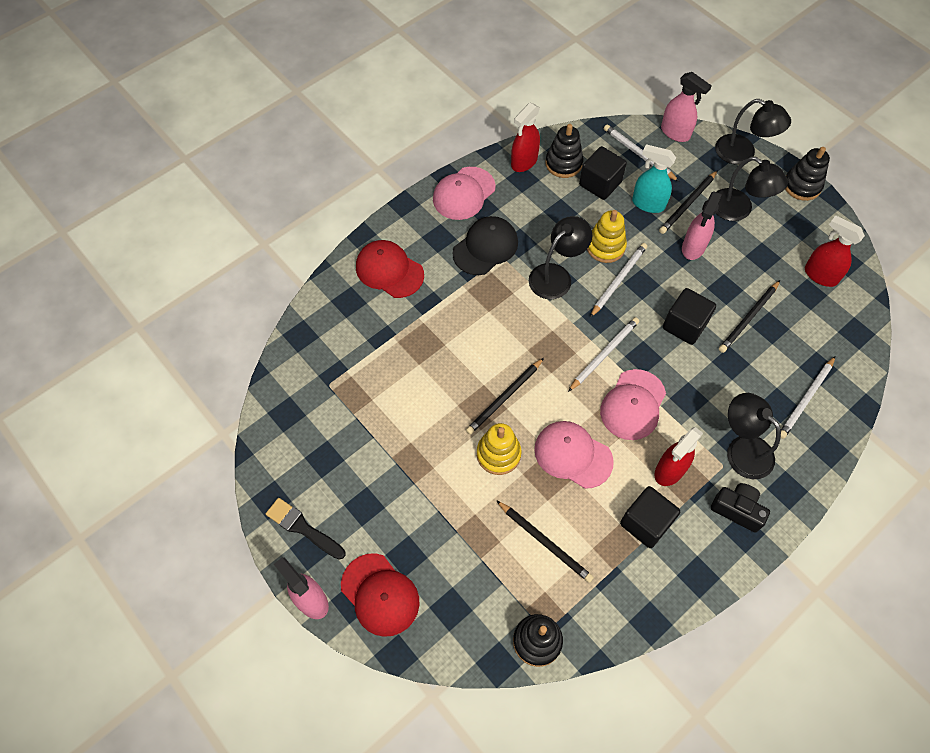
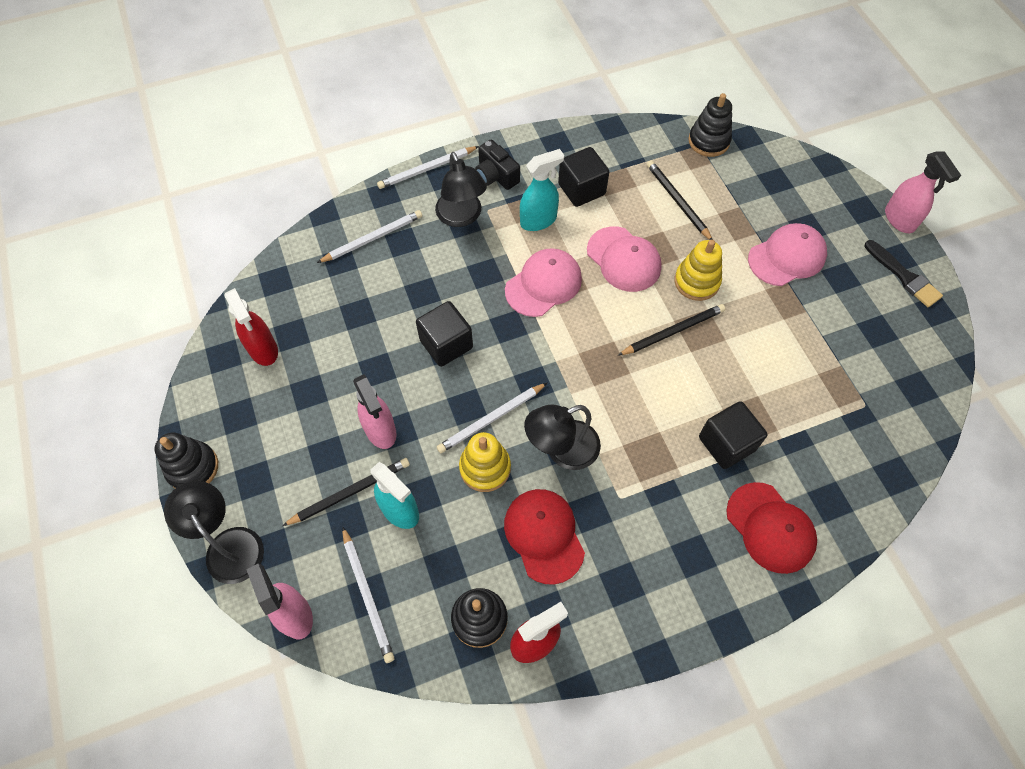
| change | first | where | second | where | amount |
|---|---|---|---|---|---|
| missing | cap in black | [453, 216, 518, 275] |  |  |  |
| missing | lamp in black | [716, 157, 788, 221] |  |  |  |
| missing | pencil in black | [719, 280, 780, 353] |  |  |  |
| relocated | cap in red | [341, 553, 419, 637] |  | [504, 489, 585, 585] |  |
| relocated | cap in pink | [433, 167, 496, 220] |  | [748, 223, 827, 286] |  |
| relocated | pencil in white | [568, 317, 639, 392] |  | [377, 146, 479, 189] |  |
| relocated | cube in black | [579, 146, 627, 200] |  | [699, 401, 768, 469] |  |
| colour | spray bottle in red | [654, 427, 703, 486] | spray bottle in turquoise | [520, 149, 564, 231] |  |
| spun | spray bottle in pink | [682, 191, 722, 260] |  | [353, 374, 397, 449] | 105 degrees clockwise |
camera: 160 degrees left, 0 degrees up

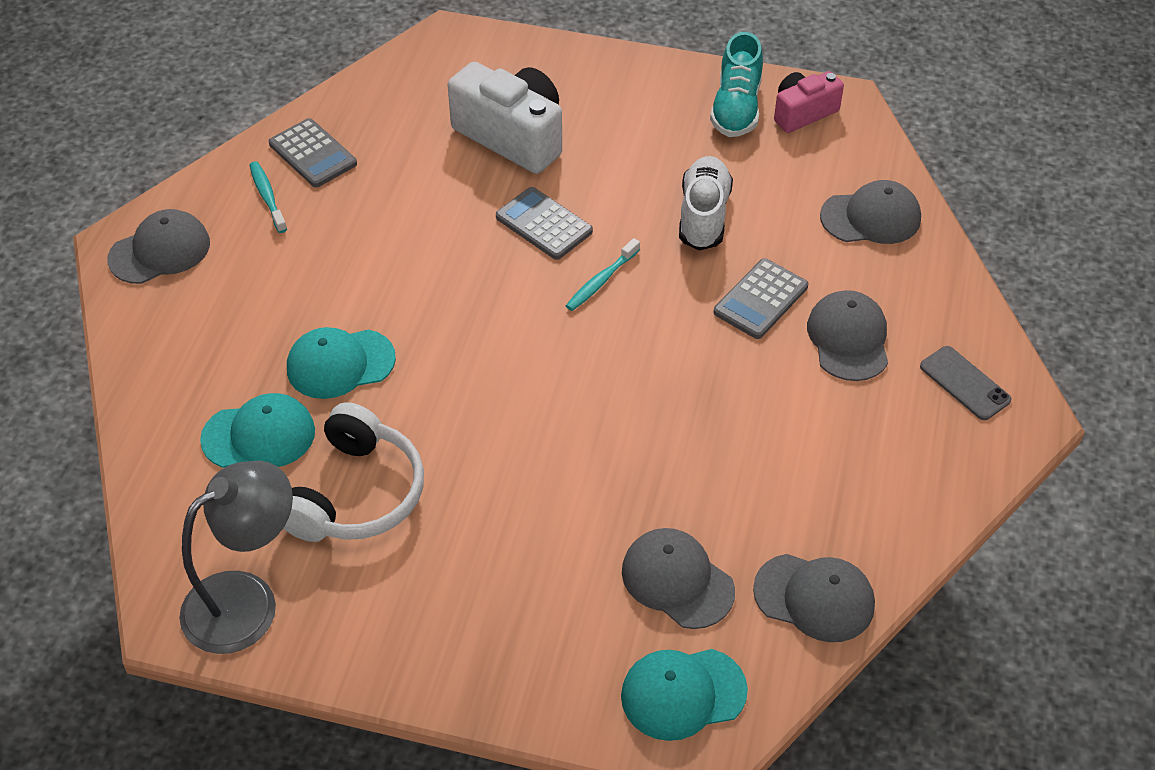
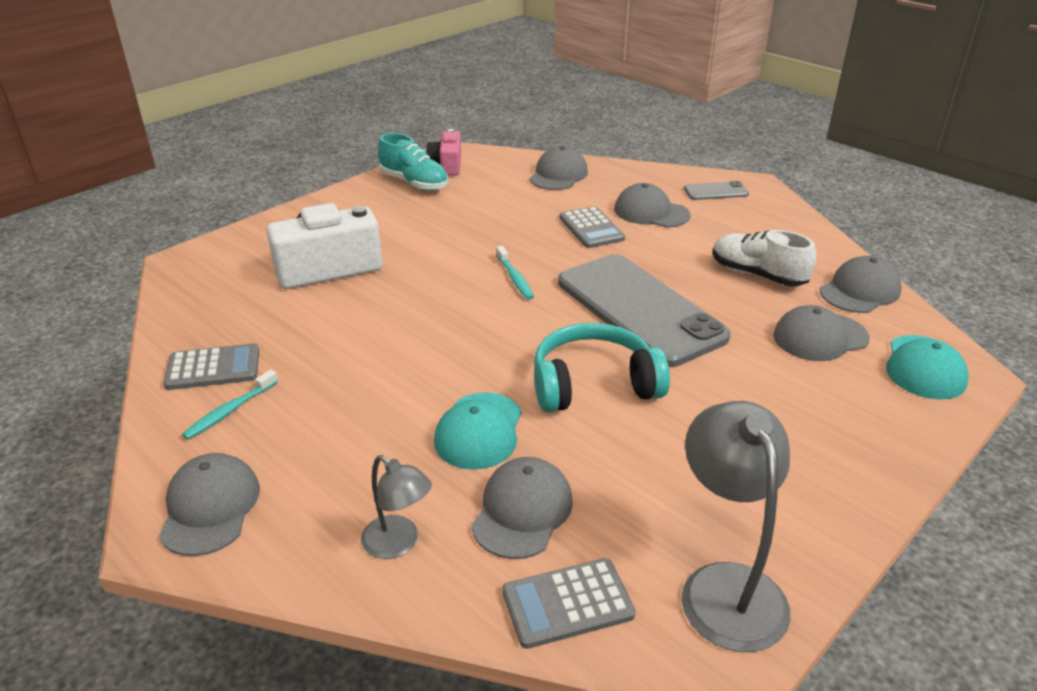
| change | first | where | second | where | amount |
|---|---|---|---|---|---|
| missing | headphones in white | [283, 402, 424, 542] |  |  |  |
| appeared |  |  | lamp in grey | [361, 455, 432, 559] |  |
| appeared |  |  | headphones in turquoise | [534, 323, 670, 413] |  |
| appeared |  |  | phone in grey | [558, 254, 731, 367] |  |
| relocated | calculator in grey | [496, 187, 593, 260] |  | [502, 558, 636, 649] |  |
| relocated | shoe in white | [679, 156, 733, 251] |  | [712, 230, 816, 286] |  |
| colour | cap in turquoise | [200, 393, 315, 468] | cap in grey | [471, 457, 573, 559] |  |
| spun | toothbrush in turquoise | [249, 161, 287, 233] |  | [182, 370, 278, 440] | 60 degrees counterclockwise |
camera: 60 degrees left, 15 degrees down

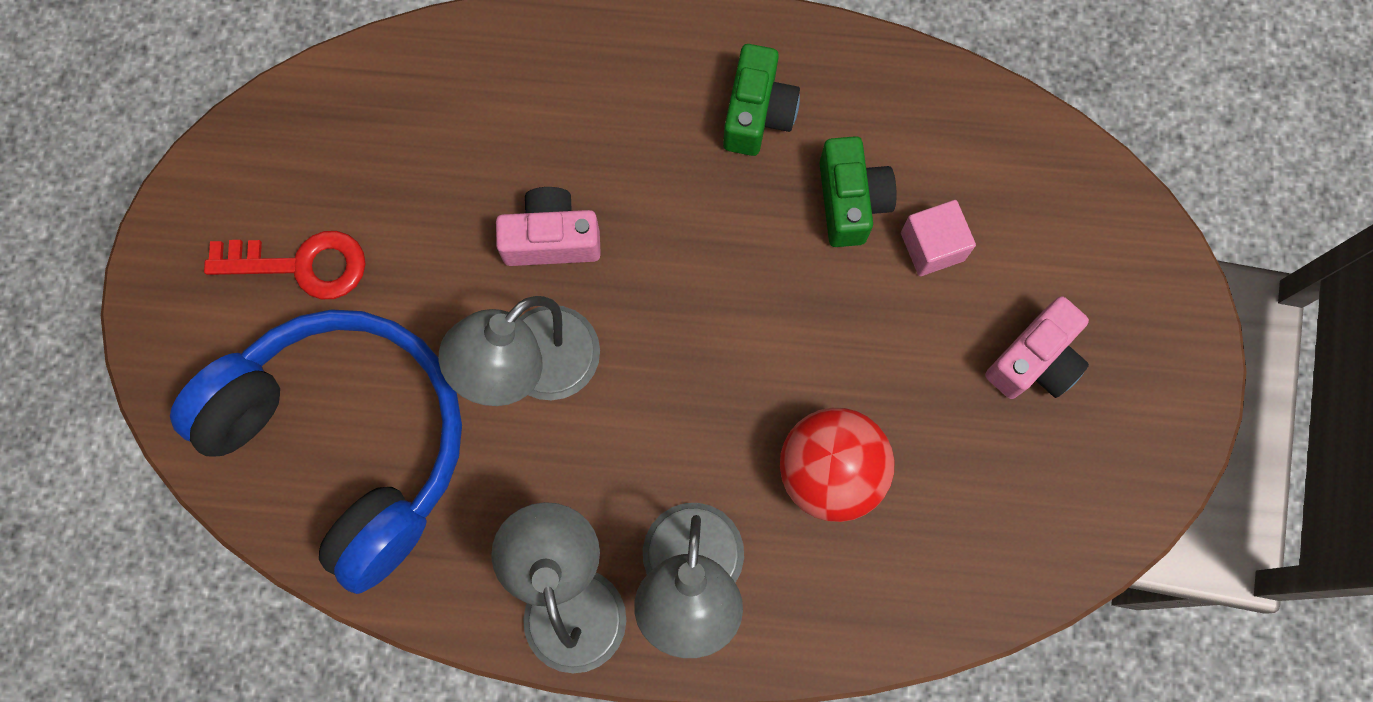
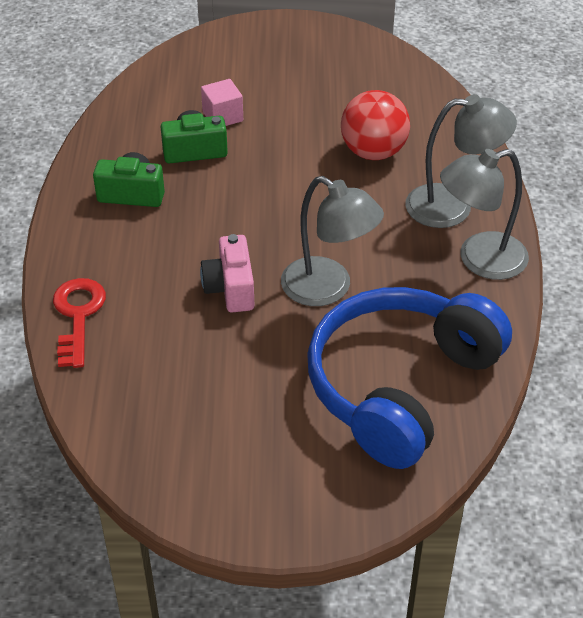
| change | first | where | second | where | amount |
|---|---|---|---|---|---|
| missing | camera in pink | [985, 296, 1089, 399] |  |  |  |
| relocated | key in red | [204, 231, 366, 299] |  | [53, 278, 106, 368] |  |
camera: 95 degrees left, 30 degrees down

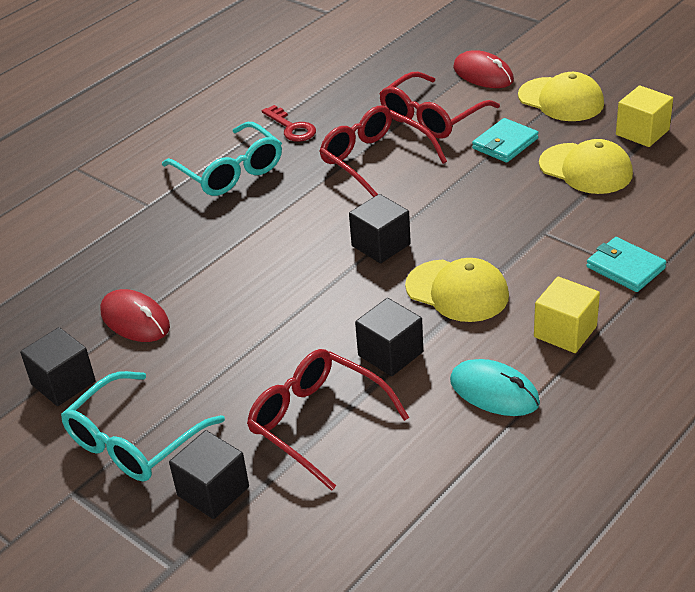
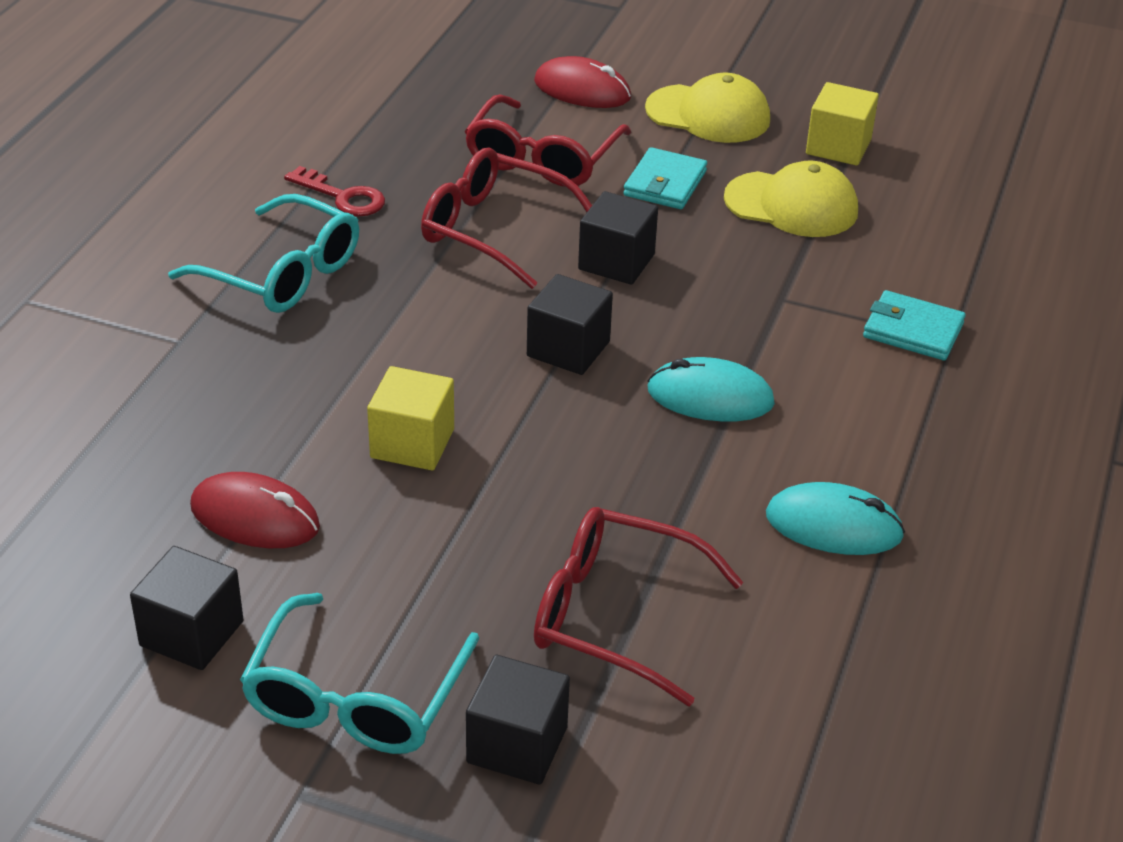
| change | first | where | second | where | amount |
|---|---|---|---|---|---|
| relocated | cube in black | [355, 298, 423, 376] |  | [578, 191, 658, 285] |  |
| relocated | cube in yellow | [534, 277, 600, 353] |  | [367, 366, 454, 471] |  |
| exchanged | cap in yellow | [405, 258, 509, 322] | mouse in turquoise | [647, 357, 775, 422] |  |
camera: 25 degrees left, 0 degrees up

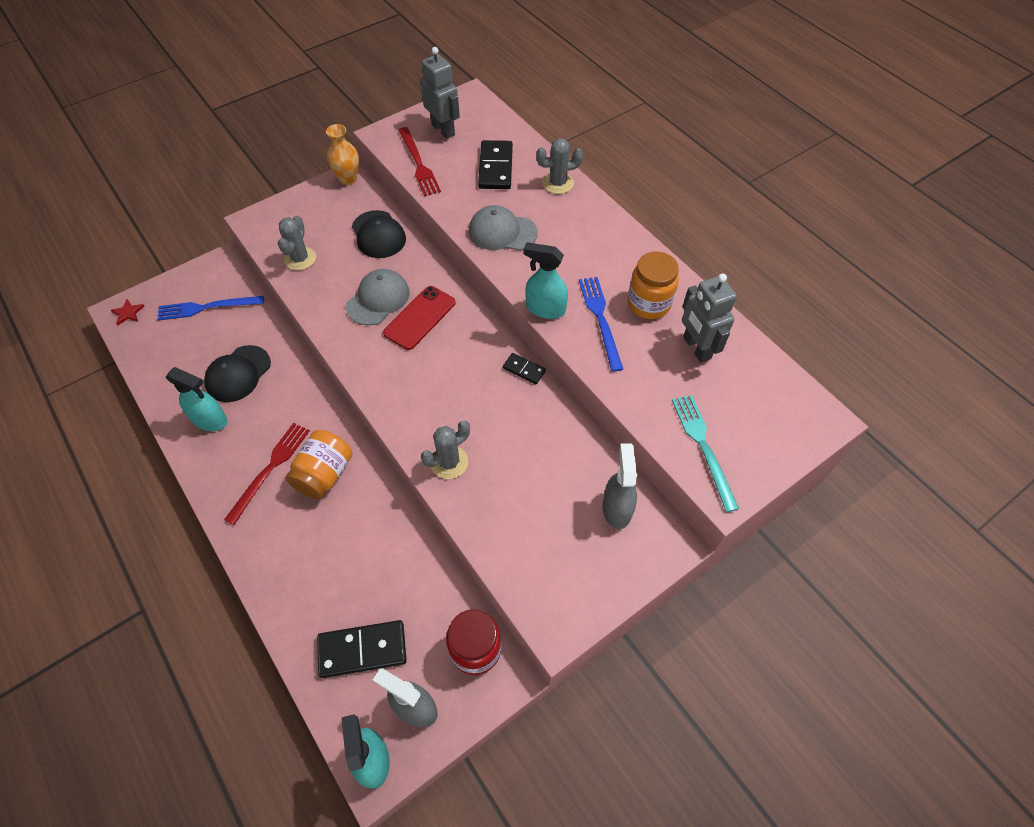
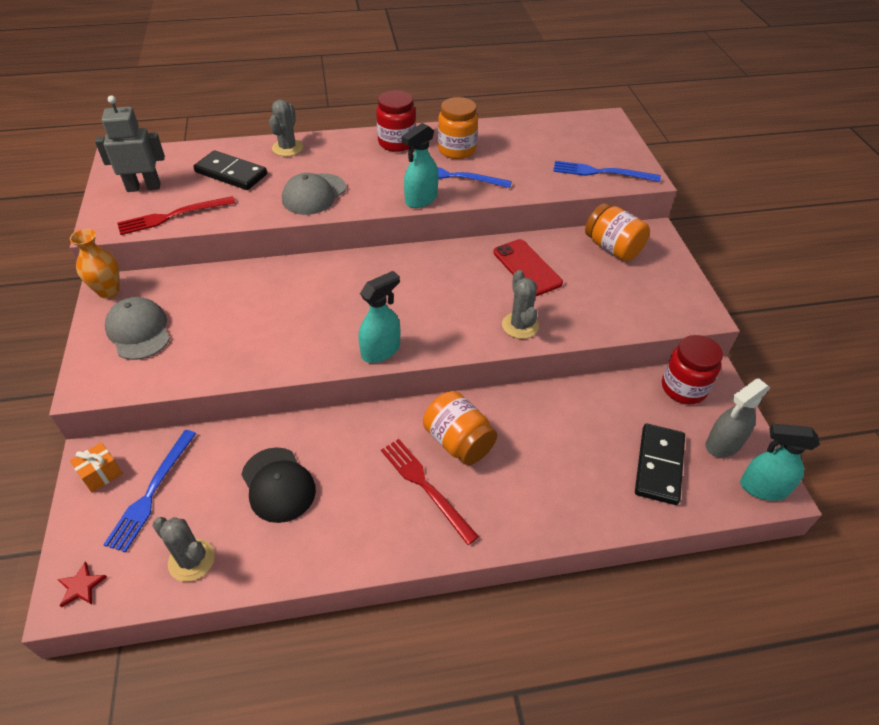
| change | first | where | second | where | amount |
|---|---|---|---|---|---|
| missing | cap in black | [352, 210, 406, 258] |  |  |  |
| missing | domino in black | [503, 353, 546, 384] |  |  |  |
| missing | robot in grey | [682, 273, 737, 363] |  |  |  |
| appeared |  |  | gift in orange | [70, 442, 123, 493] |  |
| appeared |  |  | jar in red | [376, 90, 416, 152] |  |
| relocated | spray bottle in turquoise | [166, 367, 228, 431] |  | [358, 271, 400, 363] |  |
| relocated | cactus in grey | [278, 216, 316, 271] |  | [152, 517, 215, 582] |  |
| relocated | cap in grey | [346, 269, 410, 325] |  | [105, 297, 170, 360] |  |
| relocated | phone in red | [383, 286, 456, 350] |  | [493, 239, 563, 296] |  |
| exchanged | spray bottle in grey | [603, 443, 637, 529] | jar in orange | [585, 203, 650, 261] |  |
| colour | fork in turquoise | [672, 395, 739, 512] | fork in blue | [553, 161, 661, 182] |  |
| spun | fork in red | [398, 127, 441, 197] |  | [117, 196, 235, 235] | 150 degrees clockwise |
camera: 65 degrees left, 10 degrees down

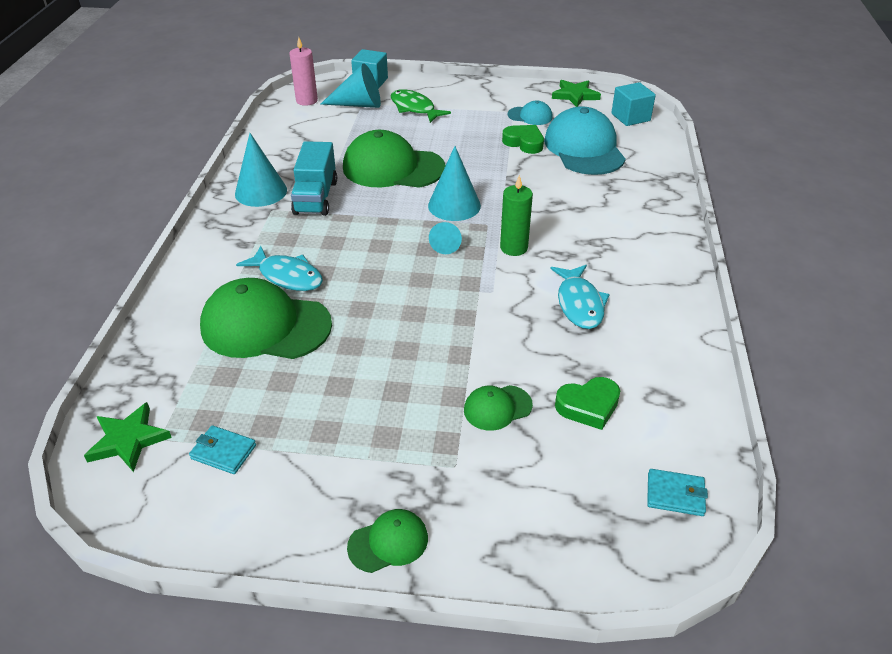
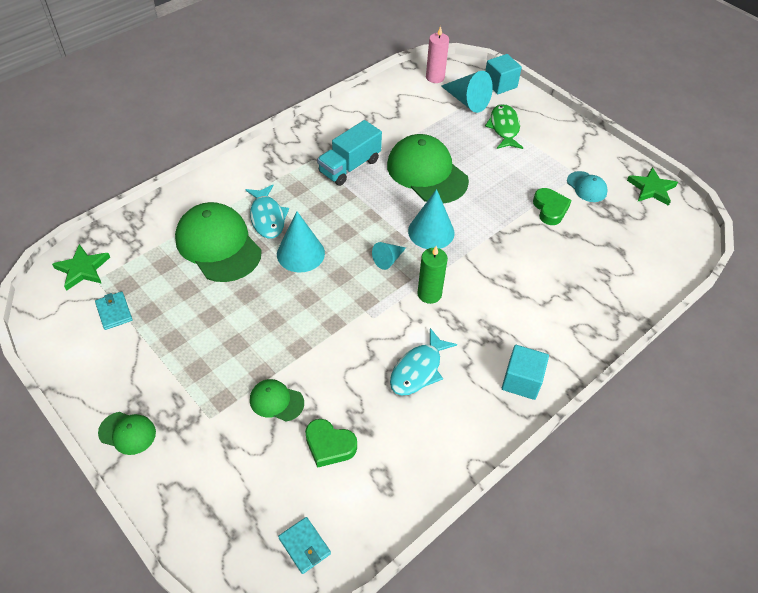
| change | first | where | second | where | amount |
|---|---|---|---|---|---|
| missing | cap in turquoise | [544, 106, 626, 175] |  |  |  |
| relocated | cone in turquoise | [235, 133, 287, 207] |  | [277, 211, 325, 272] |  |
| relocated | cube in turquoise | [611, 82, 656, 126] |  | [502, 345, 549, 400] |  |
camera: 40 degrees right, 10 degrees up

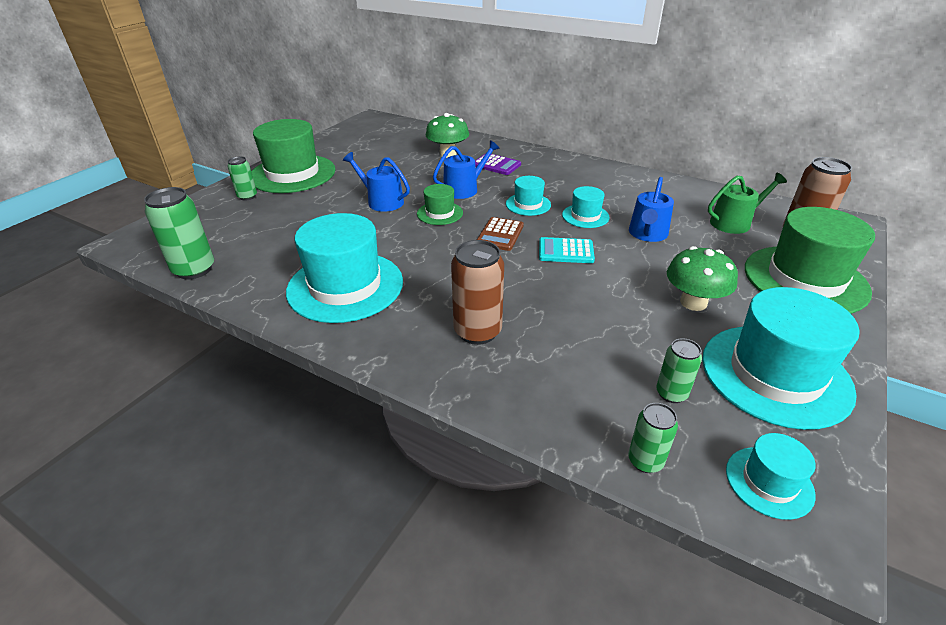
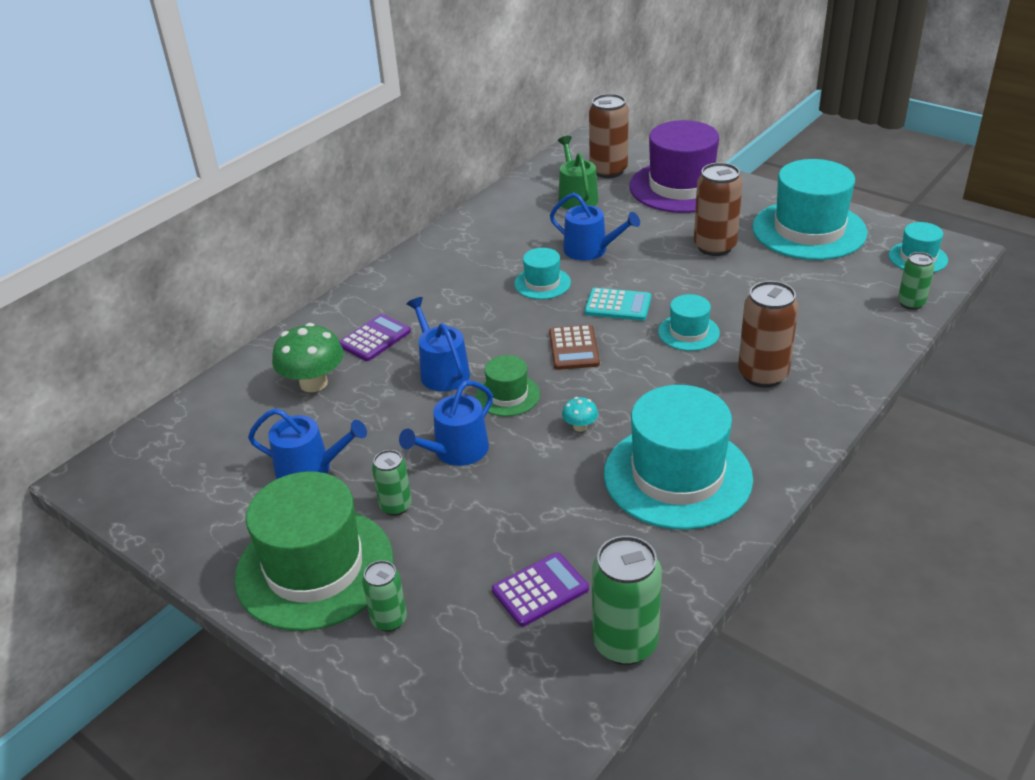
| change | first | where | second | where | amount |
|---|---|---|---|---|---|
| appeared |  |  | watering can in blue | [248, 408, 367, 479] |  |
| appeared |  |  | calculator in purple | [492, 552, 589, 627] |  |
| appeared |  |  | mushroom in turquoise | [562, 397, 598, 432] |  |
| relocated | hat in turquoise | [506, 176, 551, 216] |  | [658, 294, 720, 351] |  |
| relocated | can in green | [656, 338, 702, 403] |  | [372, 450, 412, 516] |  |
| exchanged | mushroom in green | [667, 246, 738, 311] | can in brown | [694, 163, 743, 256] |  |
| colour | hat in green | [745, 207, 875, 314] | hat in purple | [629, 120, 719, 213] |  |
| spun | calculator in brown | [477, 217, 524, 251] |  | [549, 325, 600, 370] | 60 degrees clockwise |
| spun | calculator in turquoise | [539, 237, 595, 263] |  | [585, 288, 651, 321] | 90 degrees counterclockwise |
camera: 80 degrees left, 0 degrees up

